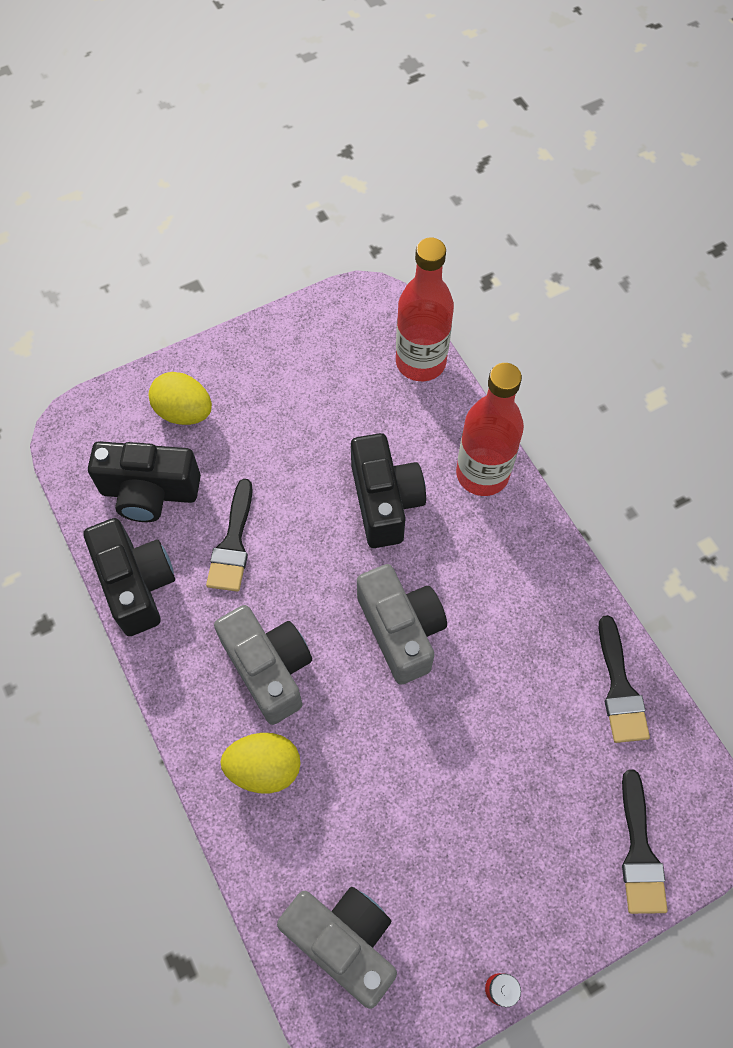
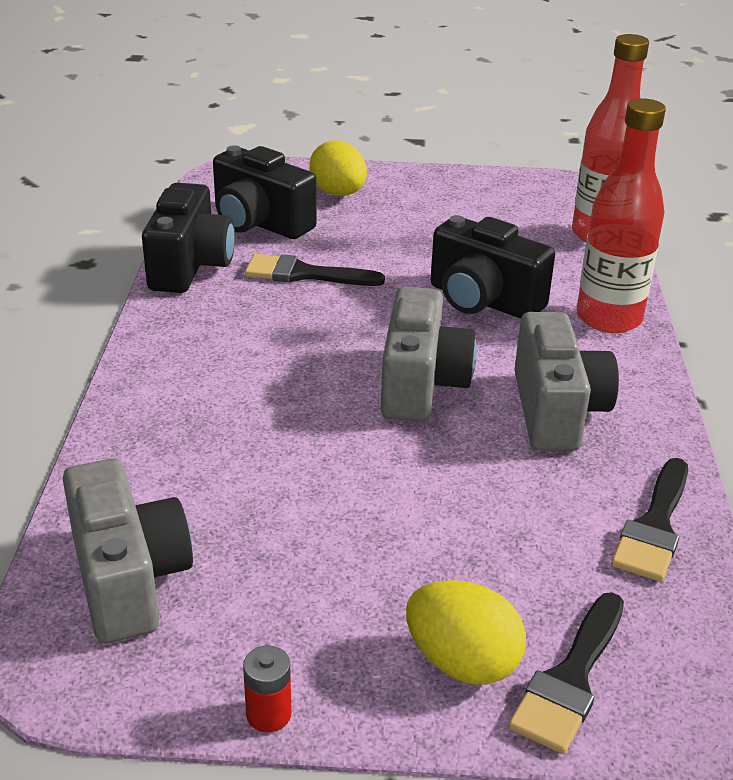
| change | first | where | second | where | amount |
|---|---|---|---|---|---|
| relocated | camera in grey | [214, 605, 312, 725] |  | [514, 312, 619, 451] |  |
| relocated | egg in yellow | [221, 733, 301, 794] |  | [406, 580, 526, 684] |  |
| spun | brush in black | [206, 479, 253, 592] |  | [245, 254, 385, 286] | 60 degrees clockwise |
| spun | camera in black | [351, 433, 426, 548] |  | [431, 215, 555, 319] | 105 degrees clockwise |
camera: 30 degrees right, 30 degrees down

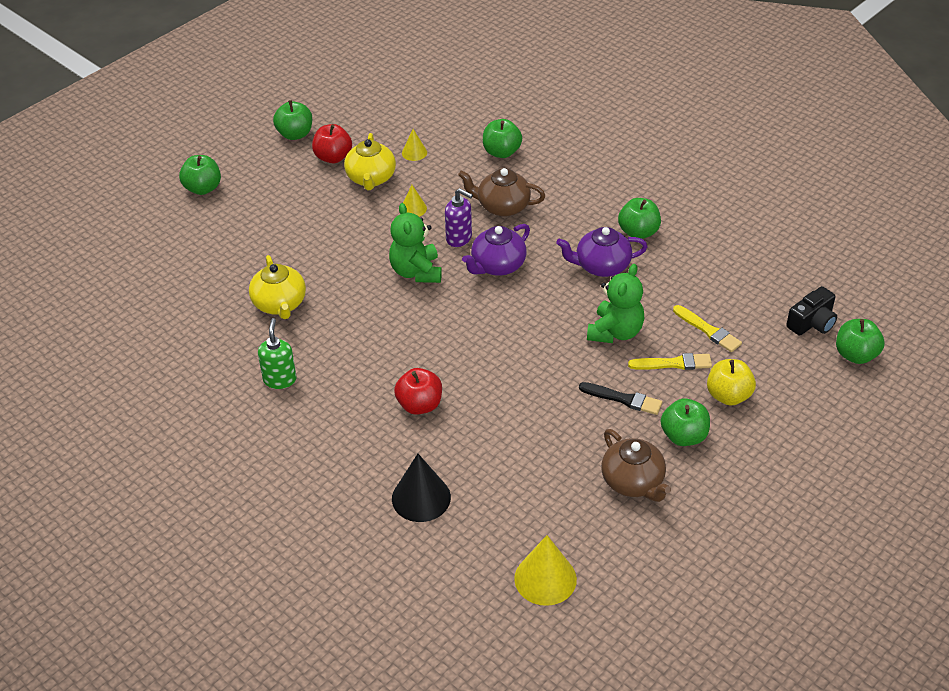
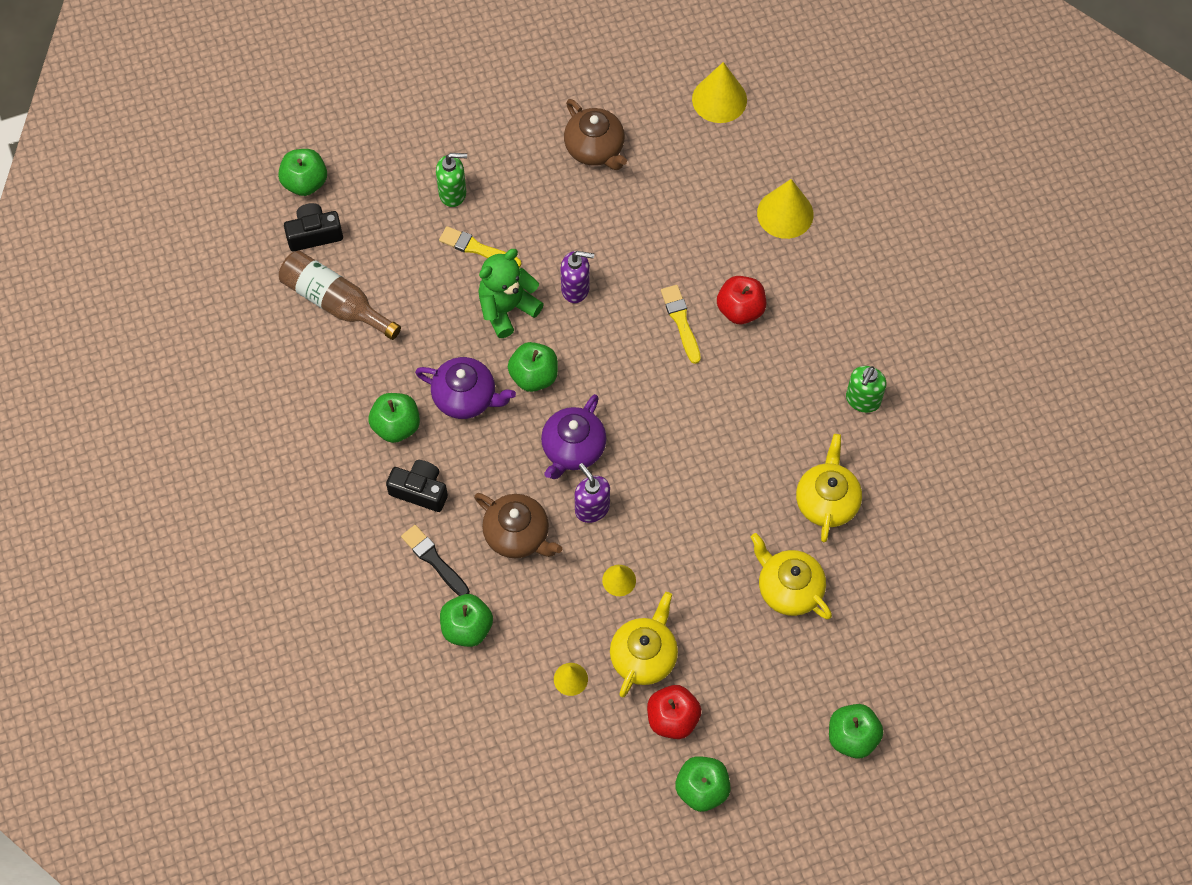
| change | first | where | second | where | amount |
|---|---|---|---|---|---|
| missing | teddy bear in green | [389, 203, 442, 283] |  |  |  |
| appeared |  |  | bottle in brown | [279, 251, 401, 340] |  |
| appeared |  |  | camera in black | [386, 460, 448, 512] |  |
| appeared |  |  | soap dispenser in purple | [561, 251, 594, 303] |  |
| appeared |  |  | teapot in yellow | [751, 533, 832, 619] |  |
| relocated | brush in black | [579, 382, 662, 415] |  | [401, 525, 470, 596] |  |
| relocated | apple in green | [661, 398, 710, 446] |  | [508, 342, 558, 392] |  |
| relocated | brush in yellow | [673, 305, 742, 352] |  | [661, 285, 701, 364] |  |
| exchanged | apple in yellow | [707, 359, 756, 406] | soap dispenser in green | [436, 153, 467, 207] |  |
| colour | cone in black | [392, 454, 451, 522] | cone in yellow | [757, 179, 814, 239] |  |
| spun | teapot in purple | [462, 224, 530, 276] |  | [541, 394, 607, 479] | 135 degrees clockwise |
| spun | teapot in brown | [601, 429, 671, 502] |  | [564, 99, 627, 170] | 150 degrees clockwise |
camera: 155 degrees left, 20 degrees up

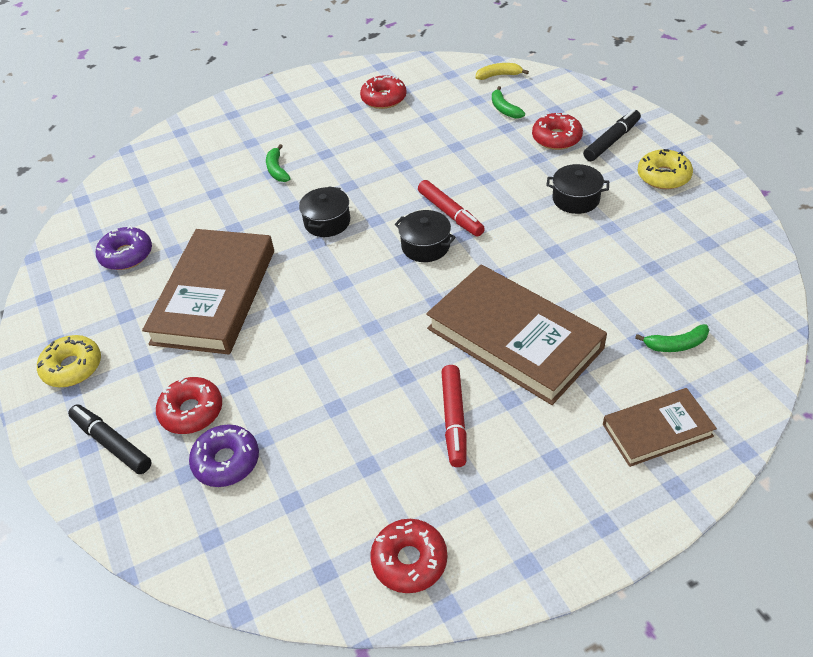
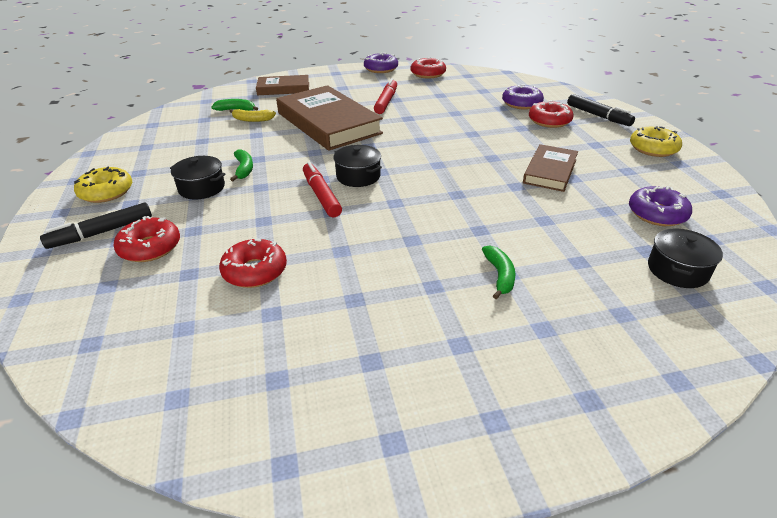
| change | first | where | second | where | amount |
|---|---|---|---|---|---|
| appeared |  |  | donut in purple | [364, 53, 398, 73] |  |
| relocated | pot in black | [299, 186, 350, 237] |  | [648, 229, 723, 288] |  |
| relocated | donut in red | [360, 75, 407, 109] |  | [219, 238, 287, 288] |  |
| relocated | banana in yellow | [476, 63, 529, 80] |  | [229, 109, 276, 122] |  |
| relocated | banana in green | [492, 86, 525, 119] |  | [230, 149, 253, 181] |  |
| size | book in brown | [142, 229, 274, 355] |  | [523, 144, 578, 192] | x0.55 |
camera: 170 degrees left, 10 degrees down

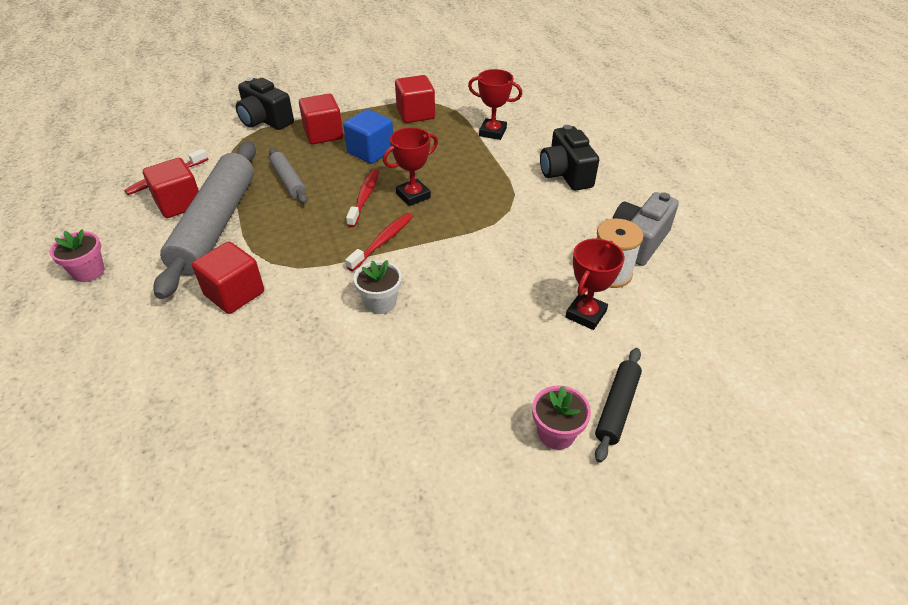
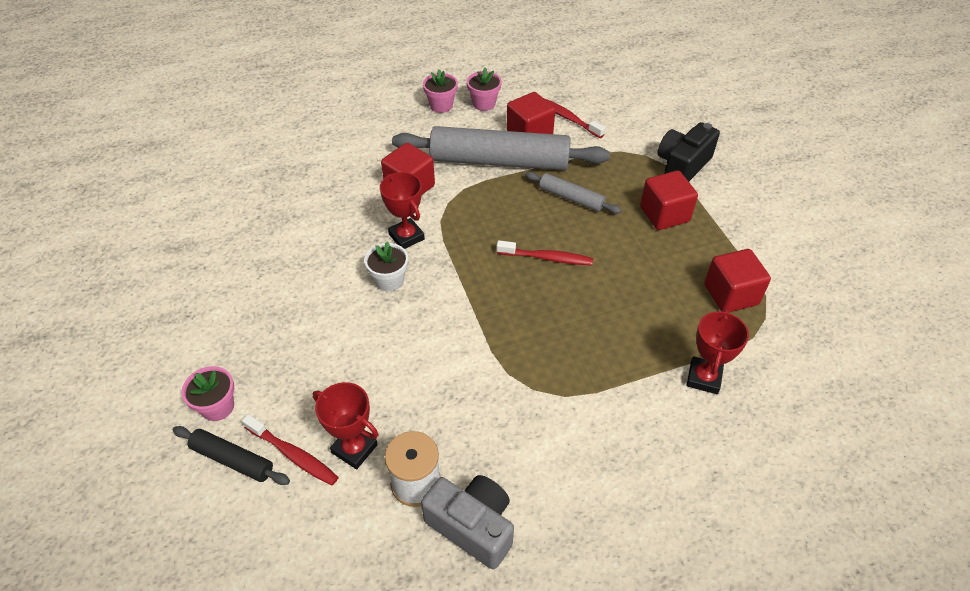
| change | first | where | second | where | amount |
|---|---|---|---|---|---|
| missing | cube in blue | [343, 109, 393, 164] |  |  |  |
| missing | camera in black | [540, 125, 599, 191] |  |  |  |
| appeared |  |  | flower pot in pink | [467, 67, 502, 111] |  |
| relocated | toothbrush in red | [345, 213, 413, 271] |  | [242, 414, 339, 486] |  |
| relocated | trophy in red | [383, 127, 438, 206] |  | [380, 172, 425, 249] |  |
| spun | rolling pin in grey | [269, 148, 307, 204] |  | [525, 172, 621, 214] | 60 degrees clockwise |
camera: 90 degrees right, 5 degrees up

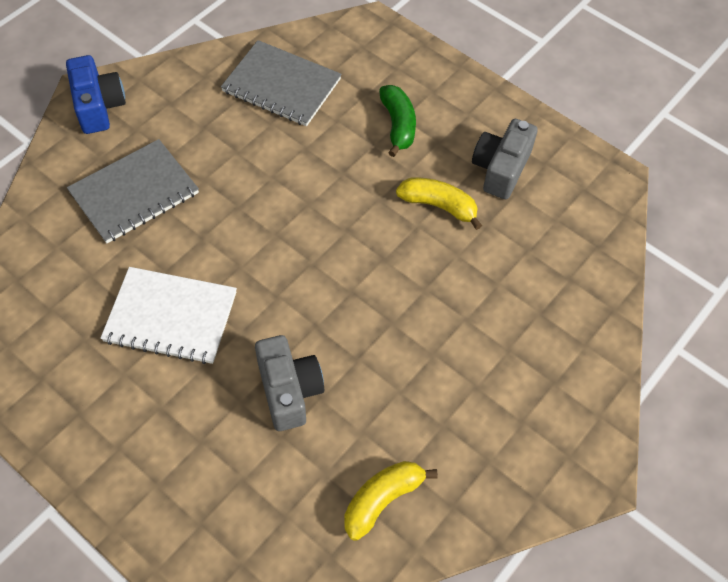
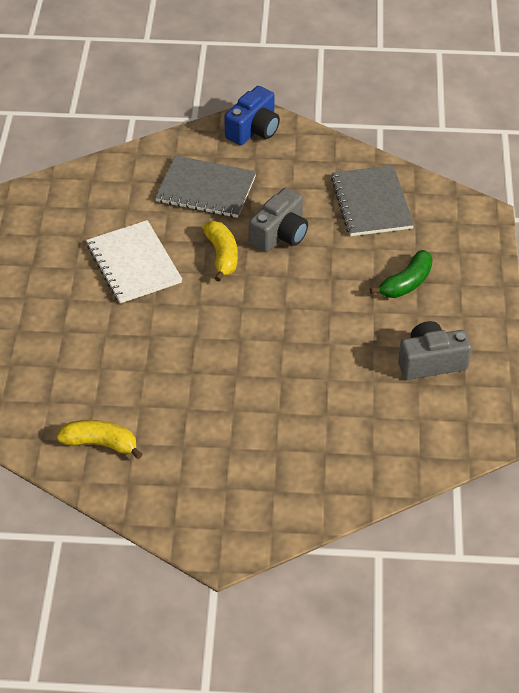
| change | first | where | second | where | amount |
|---|---|---|---|---|---|
| relocated | camera in grey | [255, 335, 324, 431] |  | [249, 188, 308, 252] |  |
| relocated | banana in yellow | [396, 178, 482, 230] |  | [203, 221, 238, 282] |  |
camera: 55 degrees right, 10 degrees down

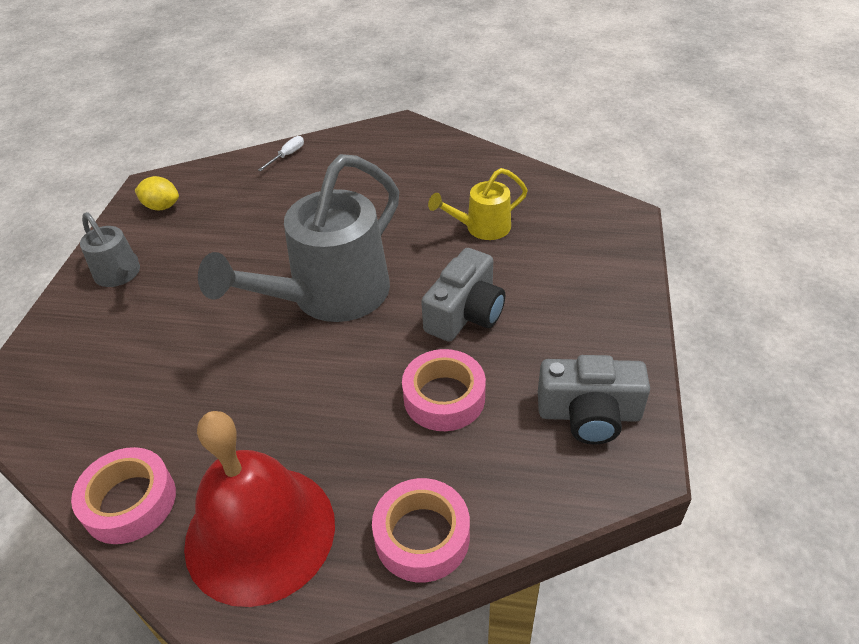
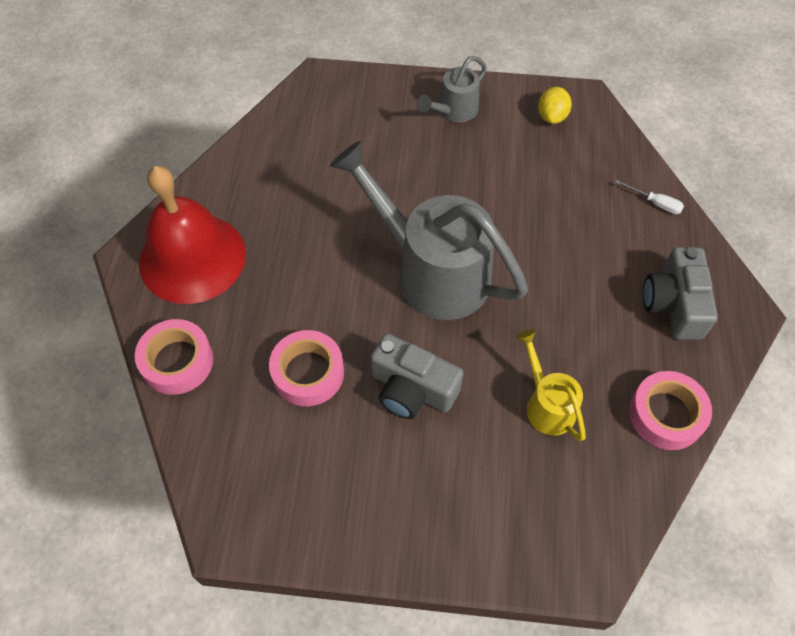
| change | first | where | second | where | amount |
|---|---|---|---|---|---|
| relocated | tape in pink | [71, 447, 176, 544] |  | [629, 371, 712, 450] |  |
| relocated | camera in grey | [538, 355, 650, 445] |  | [643, 247, 718, 340] |  |
camera: 85 degrees right, 15 degrees up

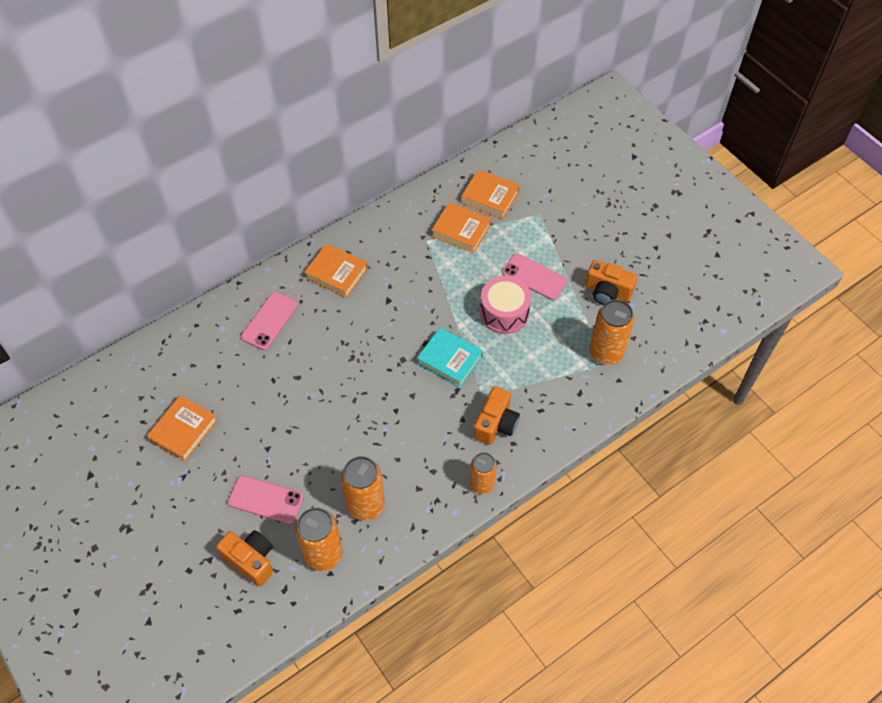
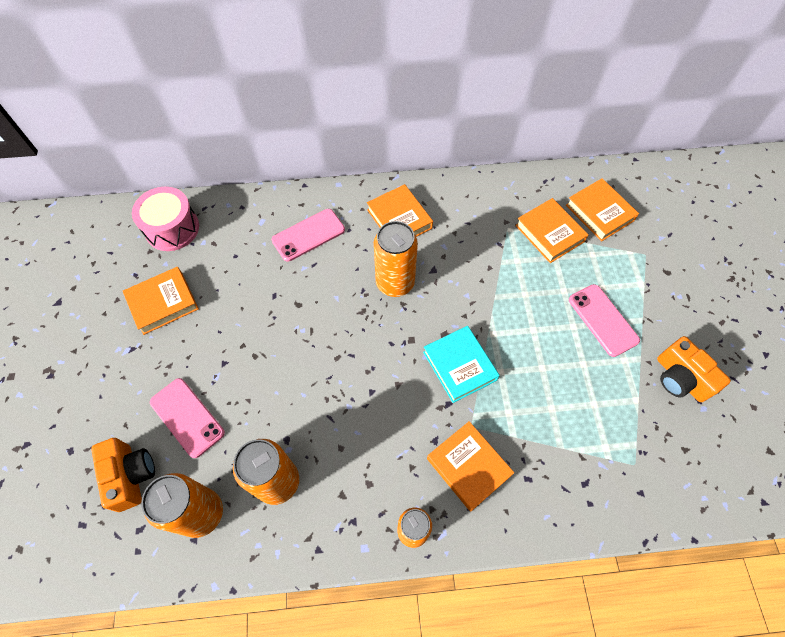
| change | first | where | second | where | amount |
|---|---|---|---|---|---|
| relocated | drum in pink | [480, 276, 531, 334] |  | [132, 187, 199, 251] |  |
| relocated | can in orange | [590, 299, 634, 365] |  | [374, 221, 418, 297] |  |
| exchanged | camera in orange | [474, 386, 520, 445] | book in orange | [427, 421, 514, 512] |  |
camera: 30 degrees right, 5 degrees up

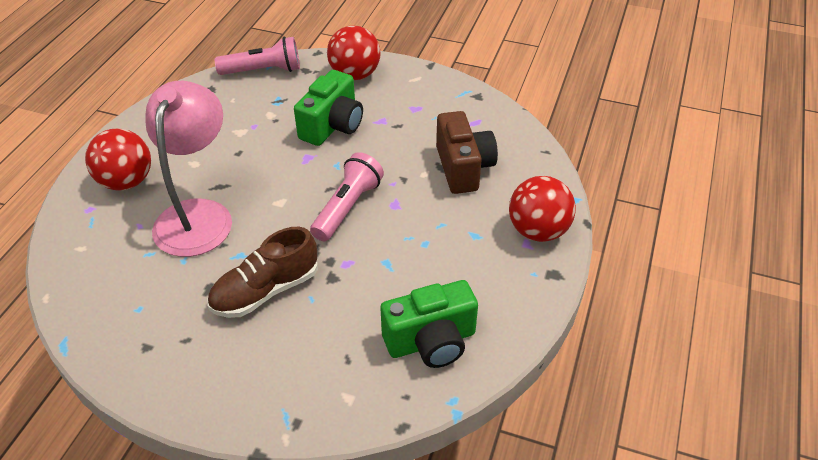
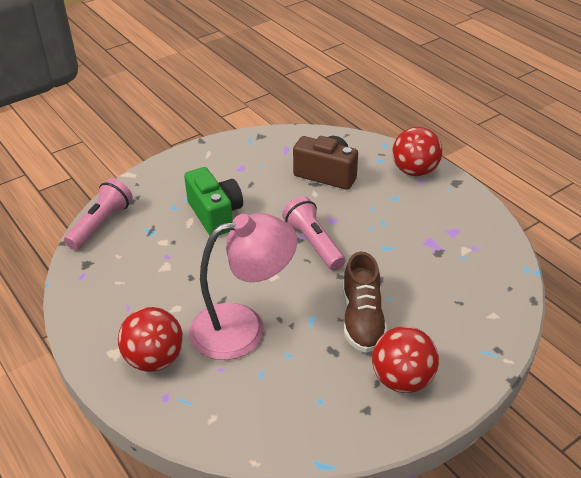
| change | first | where | second | where | amount |
|---|---|---|---|---|---|
| missing | camera in green | [380, 280, 478, 368] |  |  |  |
| relocated | ball in red | [327, 26, 381, 80] |  | [372, 326, 439, 393] |  |
| spun | lamp in pink | [145, 81, 232, 257] |  | [189, 213, 297, 360] | 120 degrees clockwise |
camera: 55 degrees left, 5 degrees down

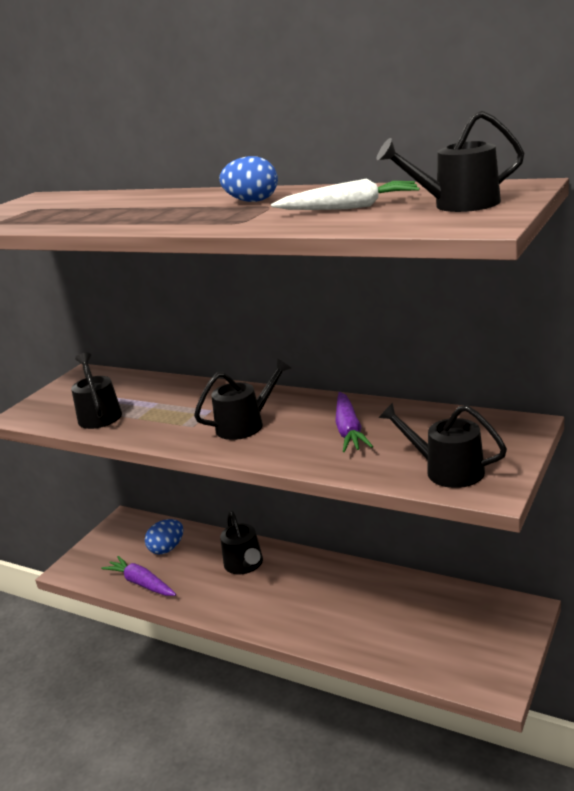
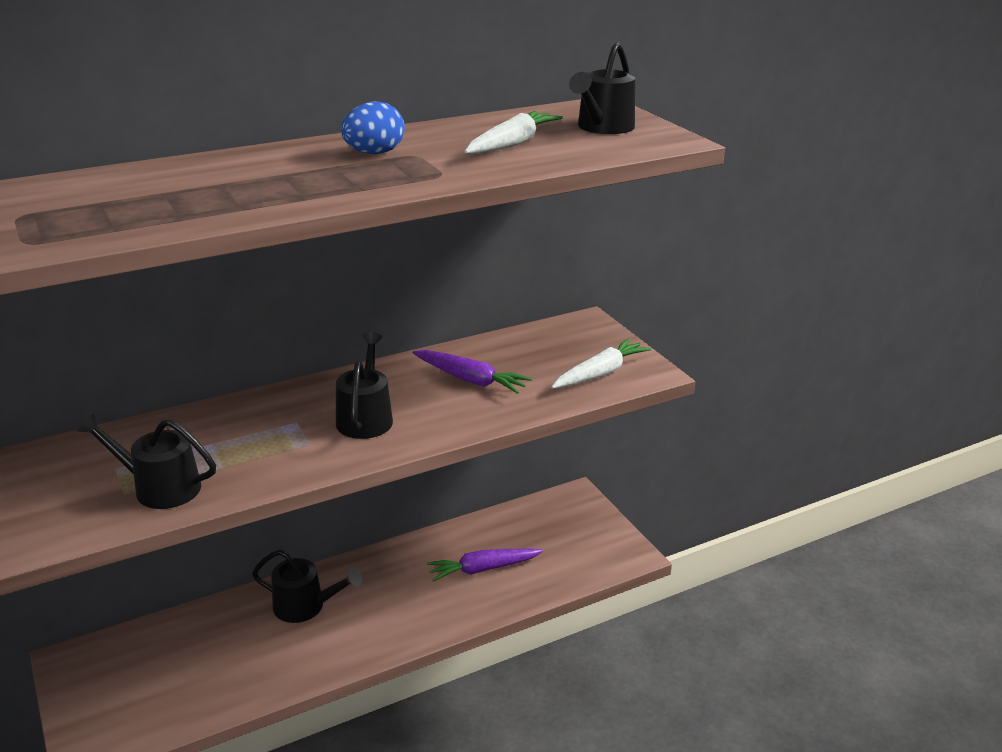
| change | first | where | second | where | amount |
|---|---|---|---|---|---|
| missing | egg in blue | [145, 519, 183, 555] |  |  |  |
| relocated | carrot in purple | [101, 556, 176, 596] |  | [427, 548, 543, 581] |  |
| exchanged | watering can in black | [379, 402, 507, 488] | carrot in white | [551, 338, 651, 389] |  |
camera: 60 degrees left, 5 degrees up

